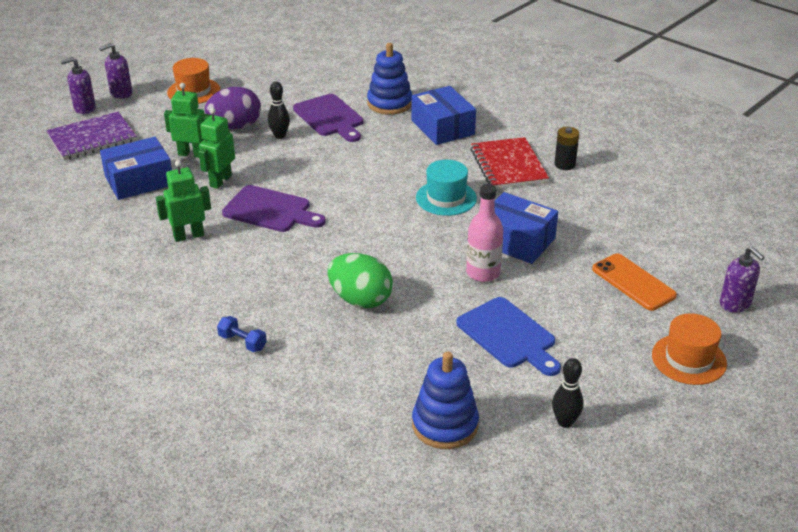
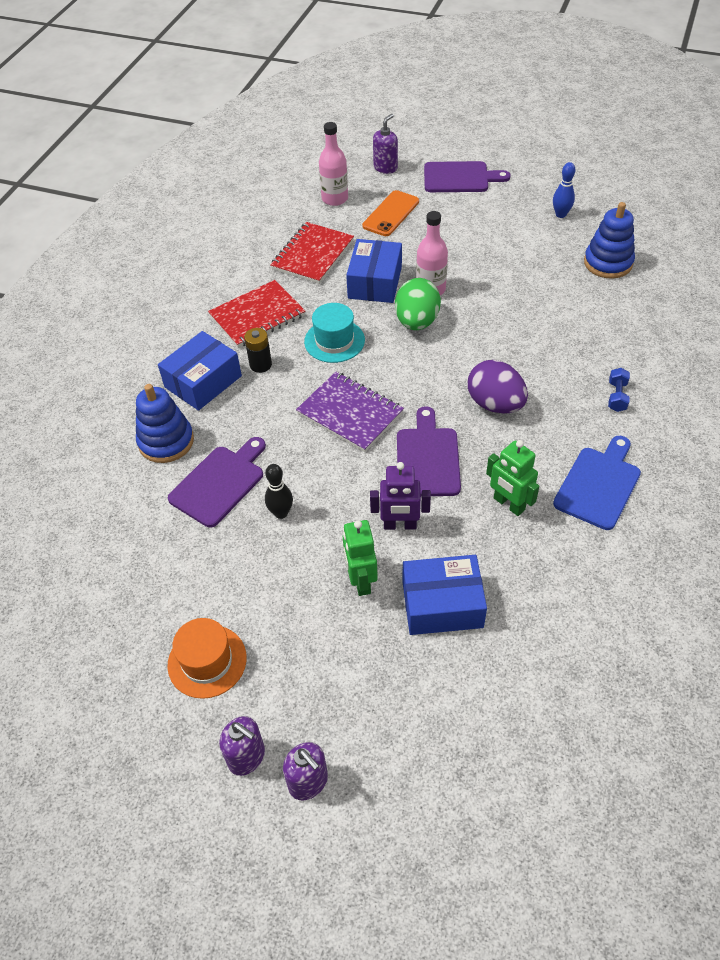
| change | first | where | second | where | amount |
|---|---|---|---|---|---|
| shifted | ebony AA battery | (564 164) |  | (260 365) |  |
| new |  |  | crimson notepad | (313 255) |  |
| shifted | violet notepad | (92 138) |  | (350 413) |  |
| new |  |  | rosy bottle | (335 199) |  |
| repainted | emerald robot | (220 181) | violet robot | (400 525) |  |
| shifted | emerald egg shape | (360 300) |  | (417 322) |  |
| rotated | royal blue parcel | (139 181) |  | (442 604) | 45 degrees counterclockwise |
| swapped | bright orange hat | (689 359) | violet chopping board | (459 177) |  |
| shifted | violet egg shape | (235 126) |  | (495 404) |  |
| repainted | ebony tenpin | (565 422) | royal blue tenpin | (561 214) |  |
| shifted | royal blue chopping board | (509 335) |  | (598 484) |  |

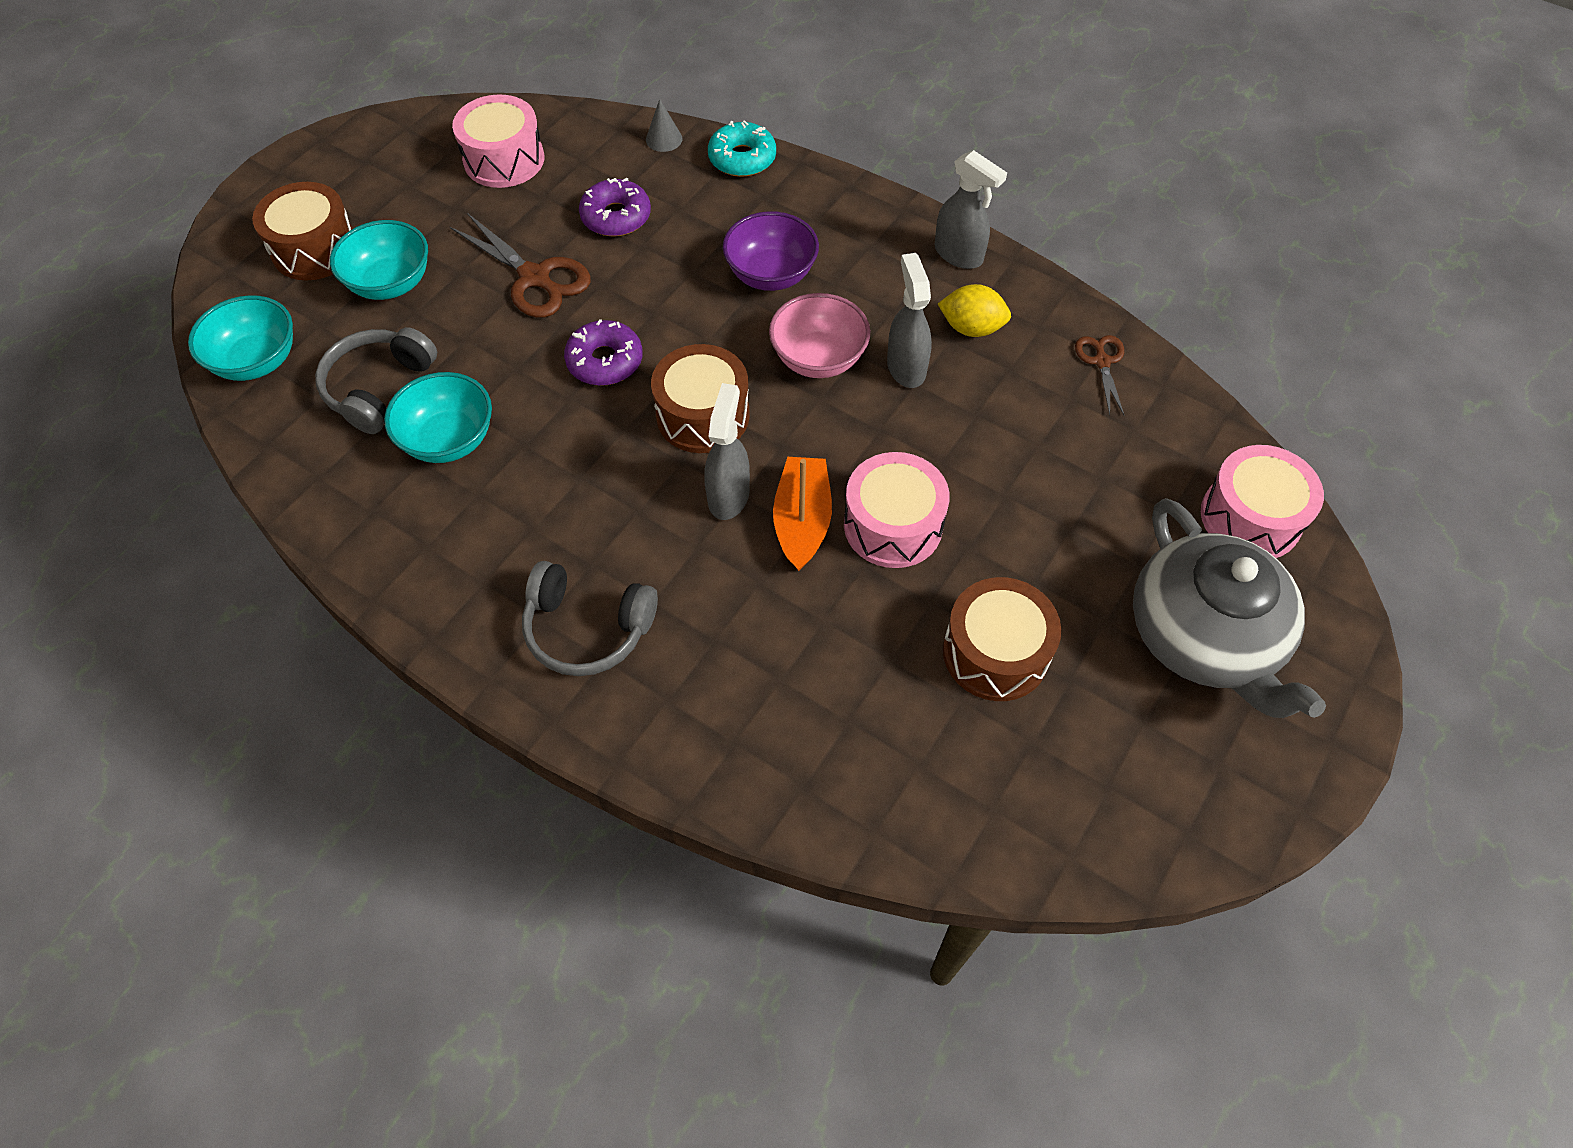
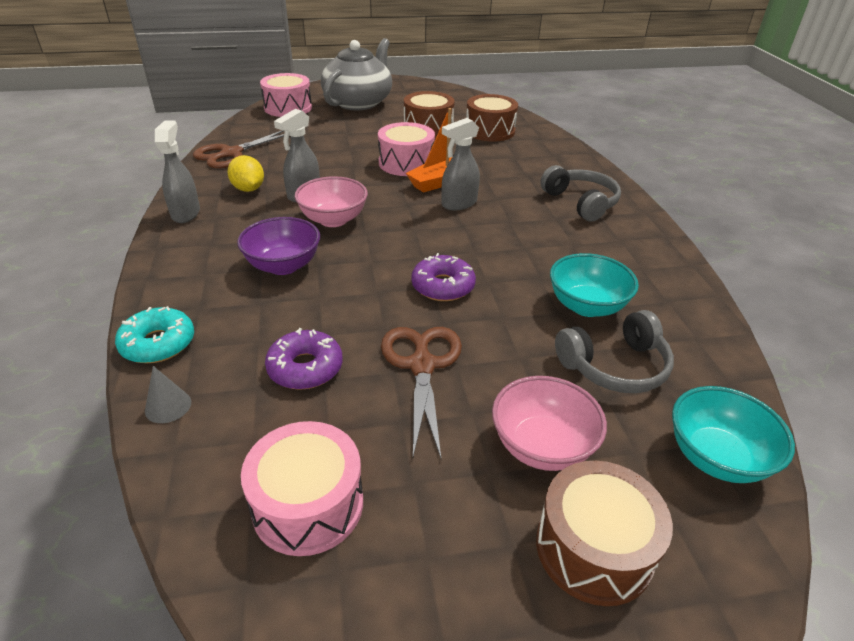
| change | first | where | second | where | amount |
|---|---|---|---|---|---|
| scaled | brown pair of scissors | (1101 361) |  | (231 153) | x1.75 |
| shifted | brown toy drum | (703 415) |  | (490 131) |  |
| repainted | teal serving bowl | (391 283) | rosy serving bowl | (542 446) |  |

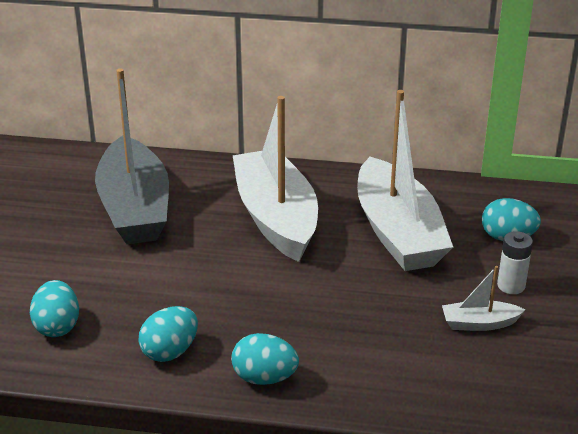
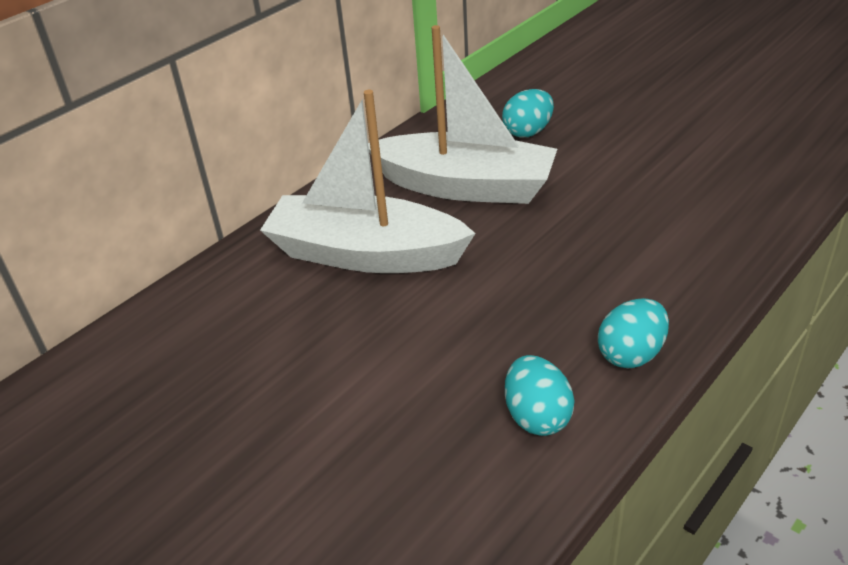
| change | first | where | second | where | amount |
|---|---|---|---|---|---|
| gone | teal egg shape | (57 326) |  |  |  |
| gone | grey toy boat | (134 208) |  |  |  |
| gone | pure white toy boat | (479 323) |  |  |  |
| gone | pure white AA battery | (511 286) |  |  |  |

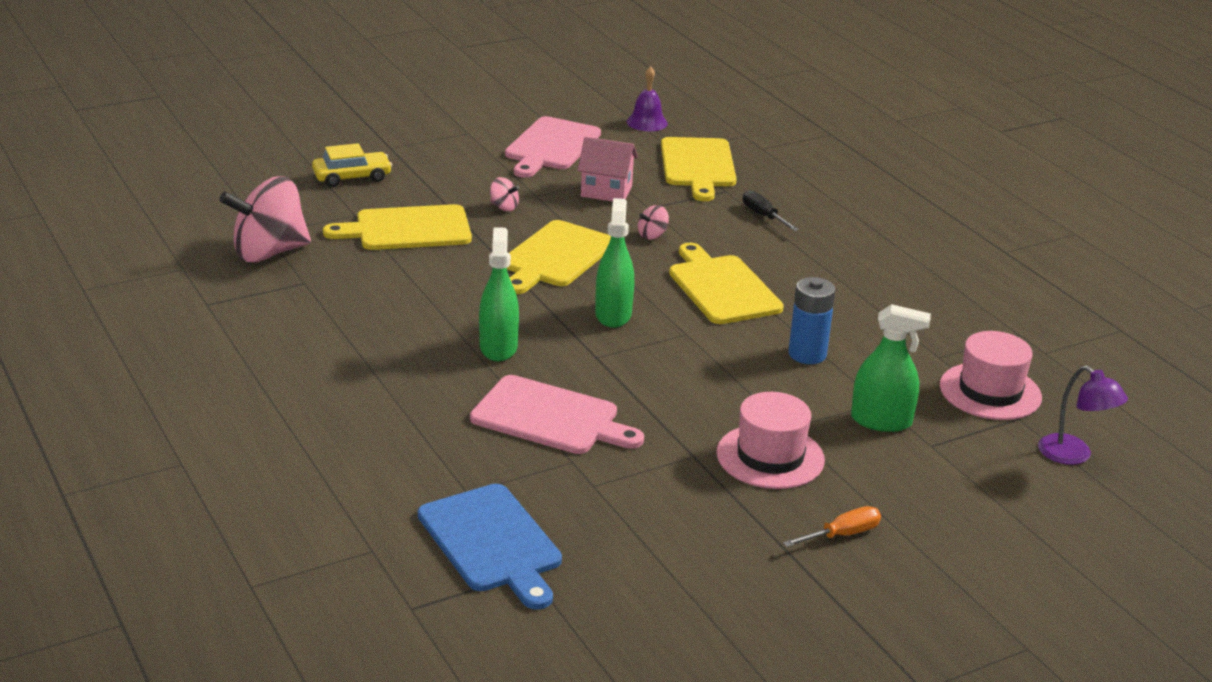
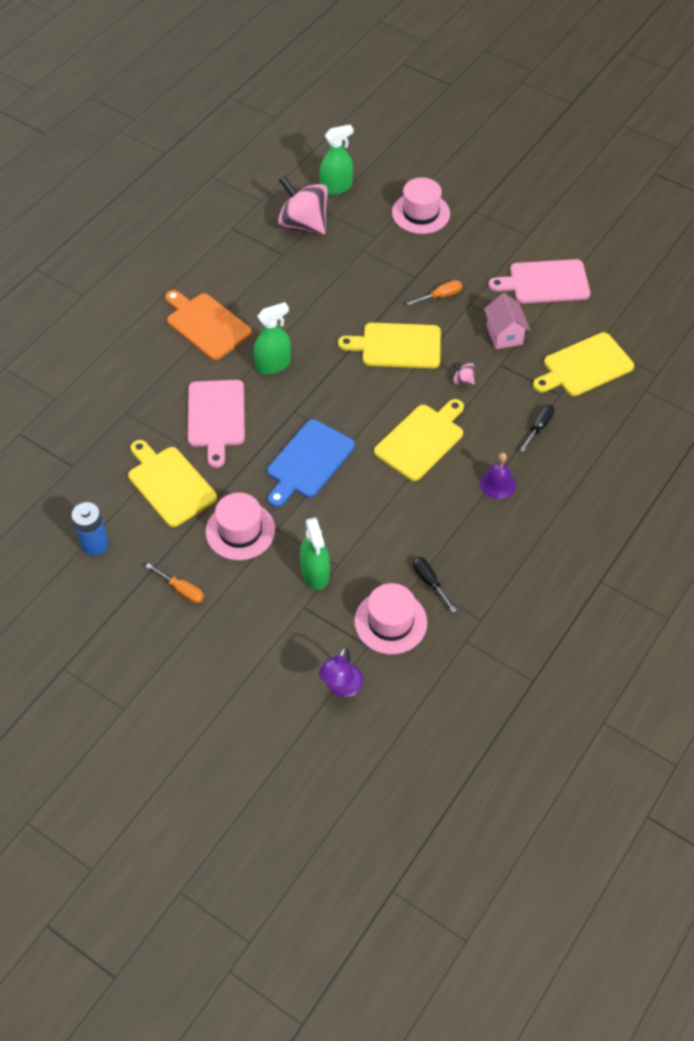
| change | first | where | second | where | amount |
|---|---|---|---|---|---|
| shifted | royal blue AA battery | (807 354) |  | (95 544) |  |
| shifted | golden chopping board | (407 229) |  | (170 484) |  |
| new |  |  | bright orange chopping board | (206 325) |  |
| shifted | royal blue chopping board | (492 542) |  | (308 462) |  |
| shifted | emerald spray cleaner | (613 314) |  | (336 187) |  |
| swapped | golden automobile | (352 177) | rosy hat | (421 213) |  |
| swapped | rosy toy top | (504 207) | bright orange screwdriver | (441 296) |  |
| new |  |  | ebony screwdriver | (429 581) |  |
| shifted | violet school bell | (647 122) |  | (498 484) |  |

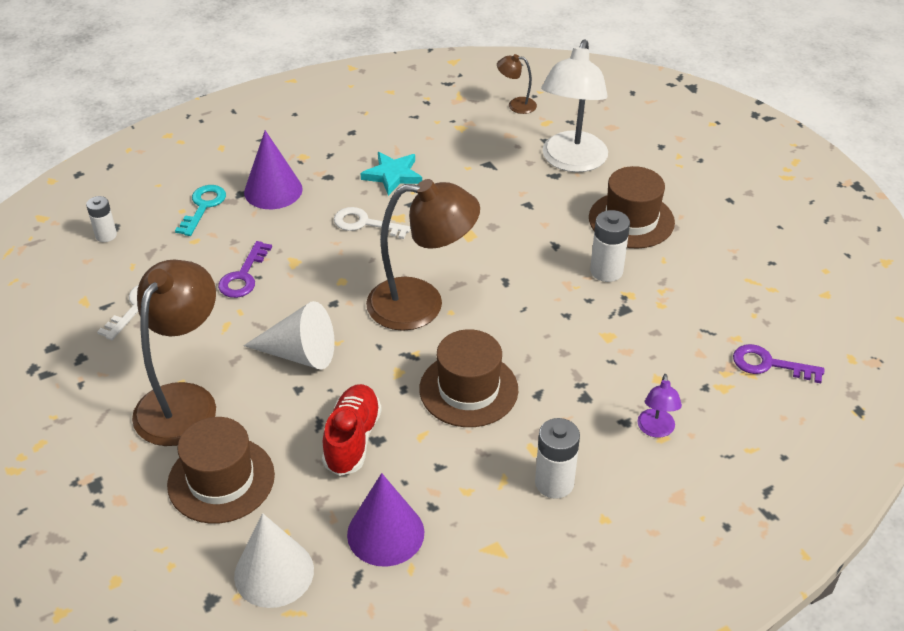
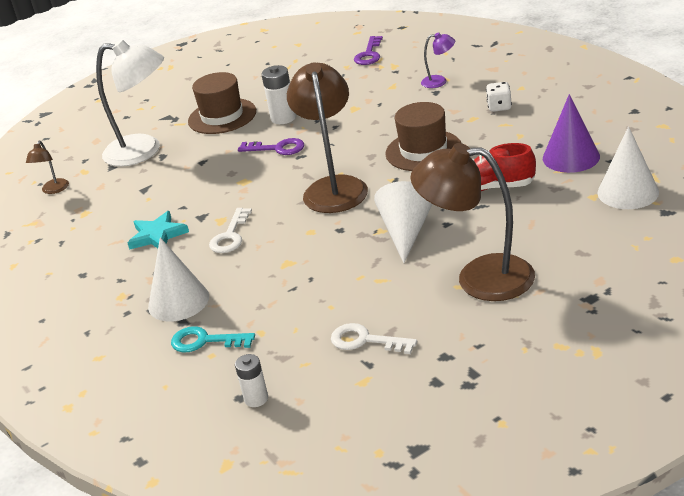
| change | first | where | second | where | amount |
|---|---|---|---|---|---|
| repainted | violet cone shape | (273 190) | pure white cone shape | (178 301) |  |
| shifted | violet key | (243 276) |  | (277 148) |  |
| swapped | pure white AA battery | (554 483) | pure white game die | (499 107) |  |
| gone | brown hat | (221 480) |  |  |  |

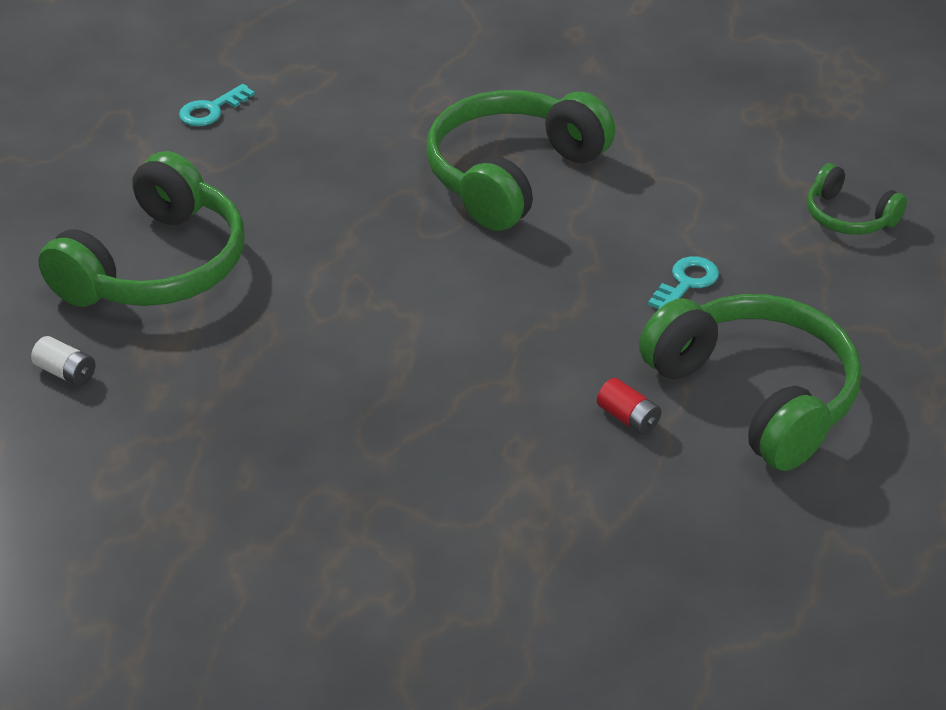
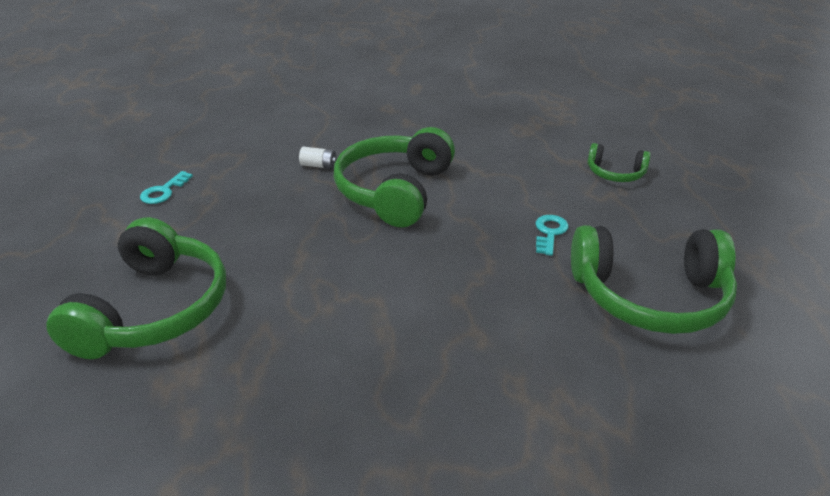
| change | first | where | second | where | amount |
|---|---|---|---|---|---|
| shifted | pure white AA battery | (66 373) |  | (318 165) |  |
| rotated | emerald headset | (756 395) |  | (649 296) | 150 degrees clockwise |
| gone | crimson AA battery | (628 418) |  |  |  |

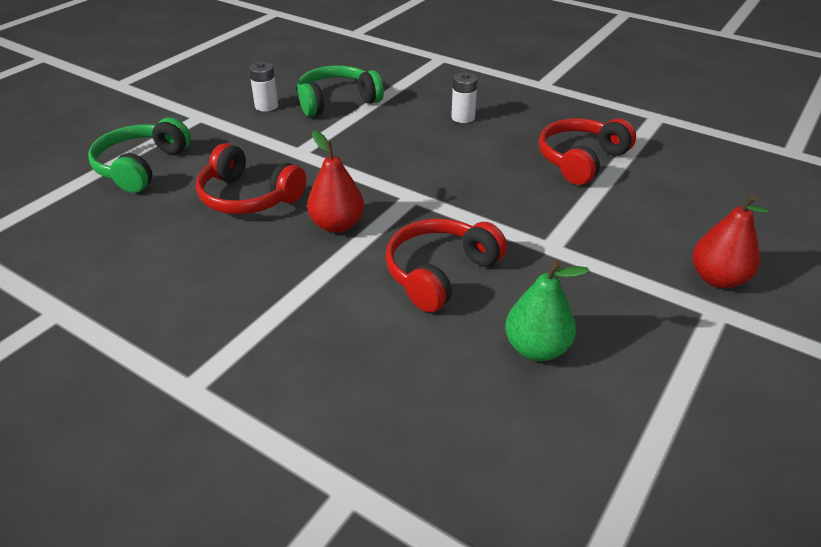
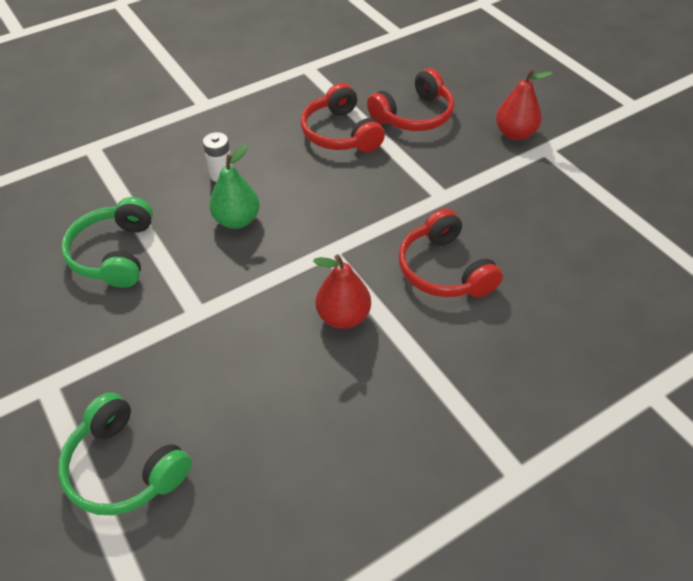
| change | first | where | second | where | amount |
|---|---|---|---|---|---|
| shifted | emerald pear | (536 348) |  | (237 220) |  |
| shifted | crimson headset | (248 197) |  | (414 115) |  |
| gone | pure white AA battery | (266 106) |  |  |  |

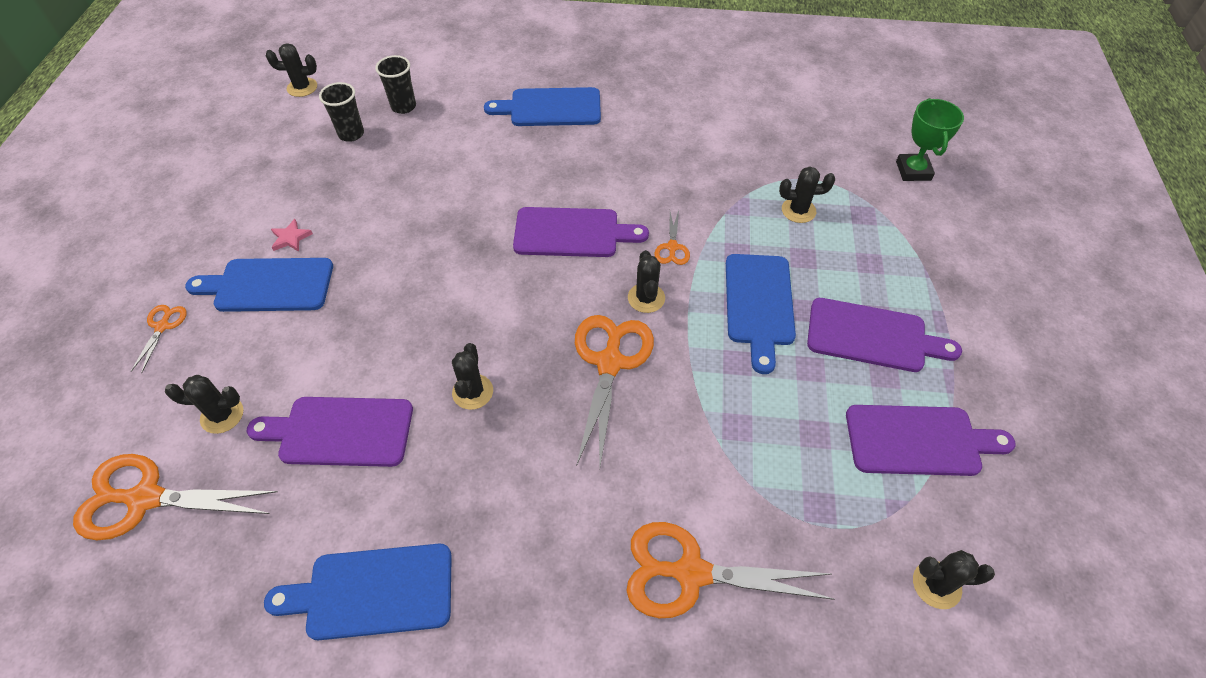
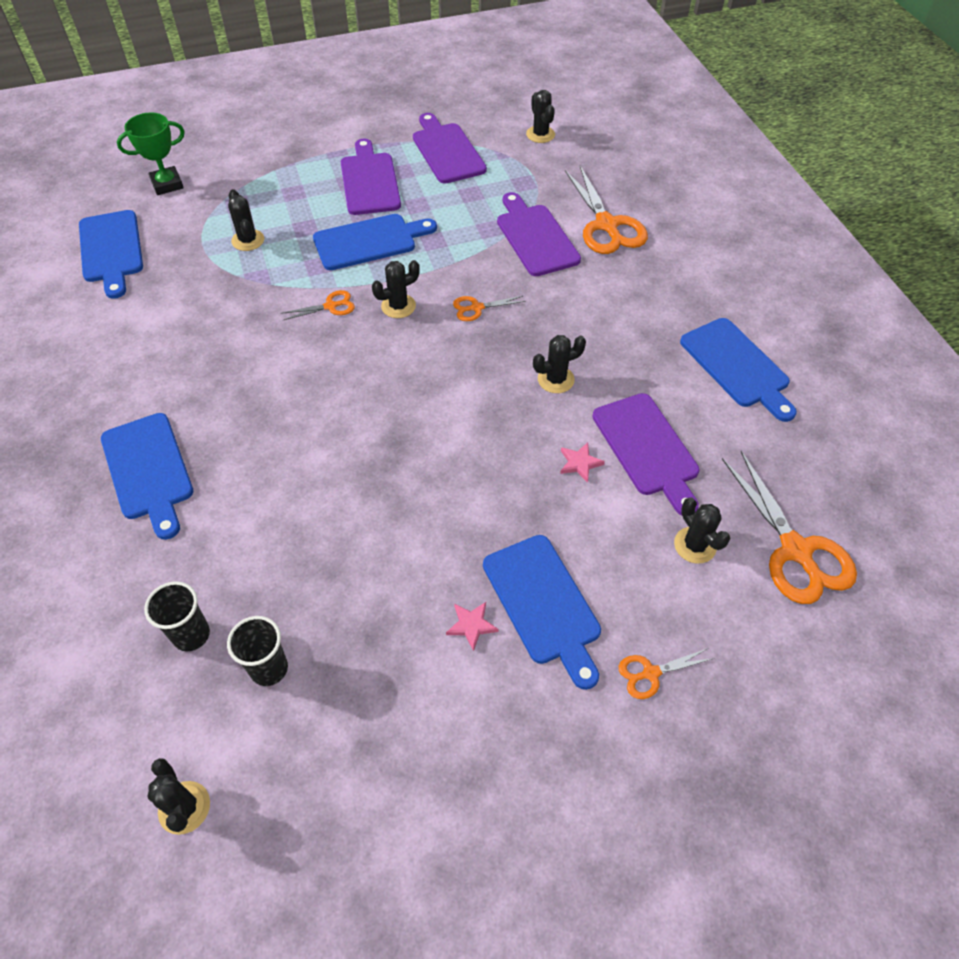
| change | first | where | second | where | amount |
|---|---|---|---|---|---|
| new |  |  | royal blue chopping board | (111 250) |  |
| scaled | bright orange pair of scissors | (610 363) |  | (476 308) | x0.49 |
| shifted | violet chopping board | (572 233) |  | (535 237) |  |
| new |  |  | rosy star | (579 463) |  |

